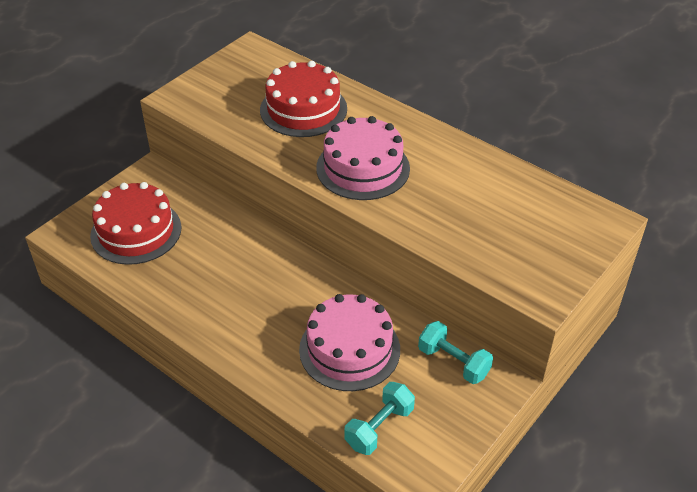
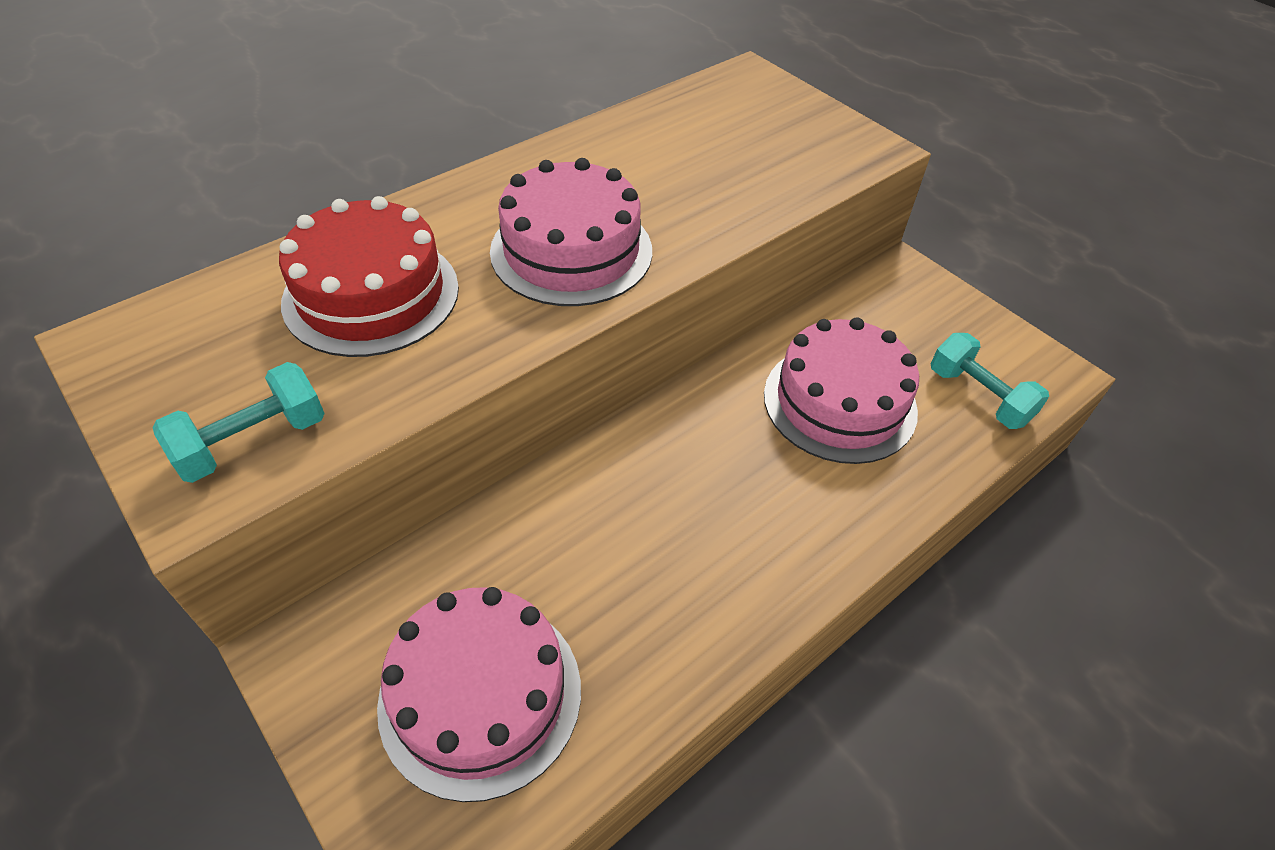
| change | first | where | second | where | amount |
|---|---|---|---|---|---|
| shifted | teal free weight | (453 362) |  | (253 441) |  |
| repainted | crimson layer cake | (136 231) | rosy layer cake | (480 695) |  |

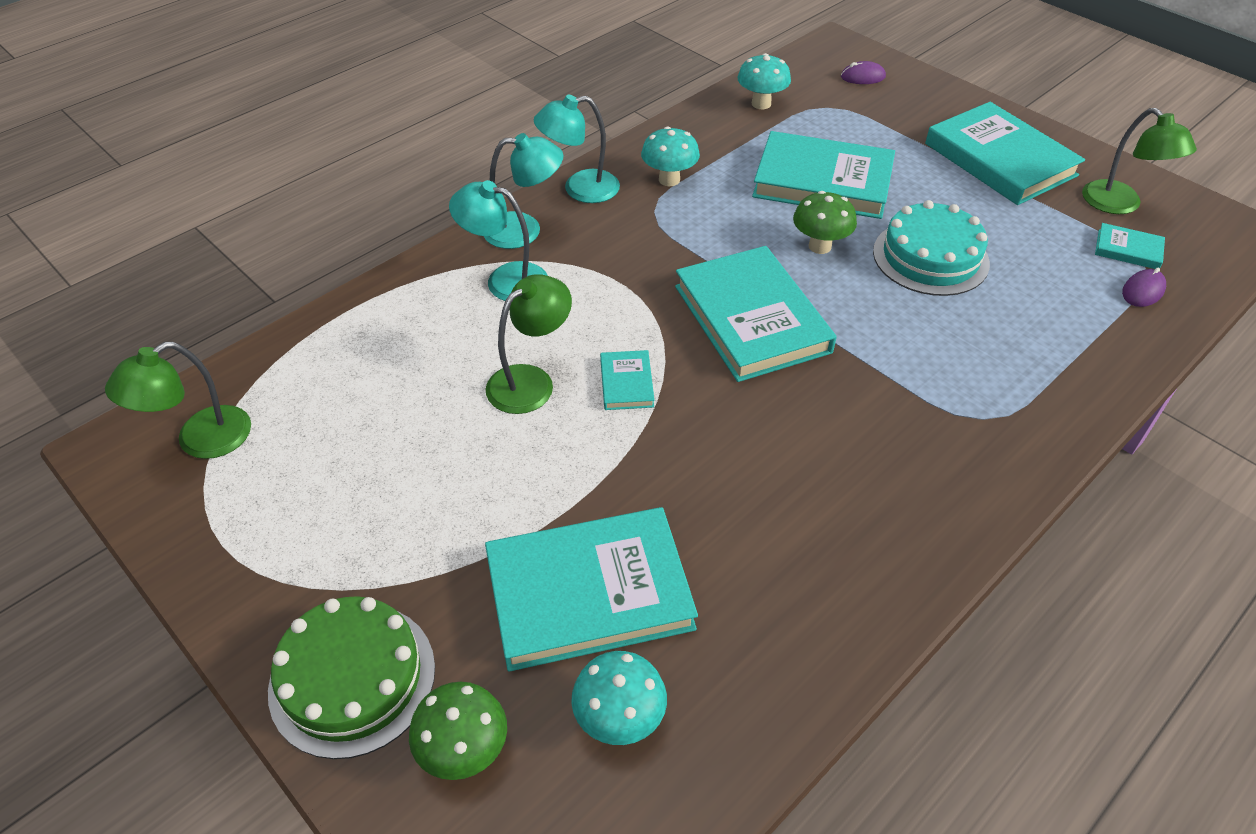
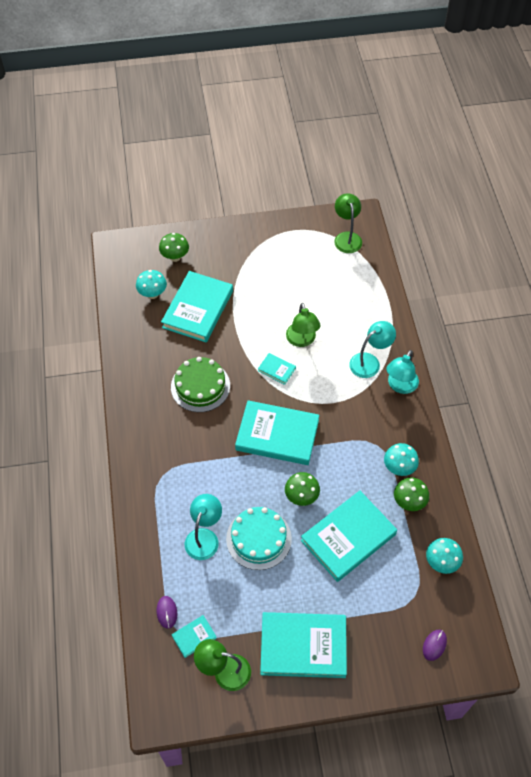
| change | first | where | second | where | amount |
|---|---|---|---|---|---|
| shifted | emerald layer cake | (352 678) |  | (200 386) |  |
| shifted | teal desk lamp | (580 189) |  | (204 537) |  |
| new |  |  | emerald toadstool | (409 502) |  |

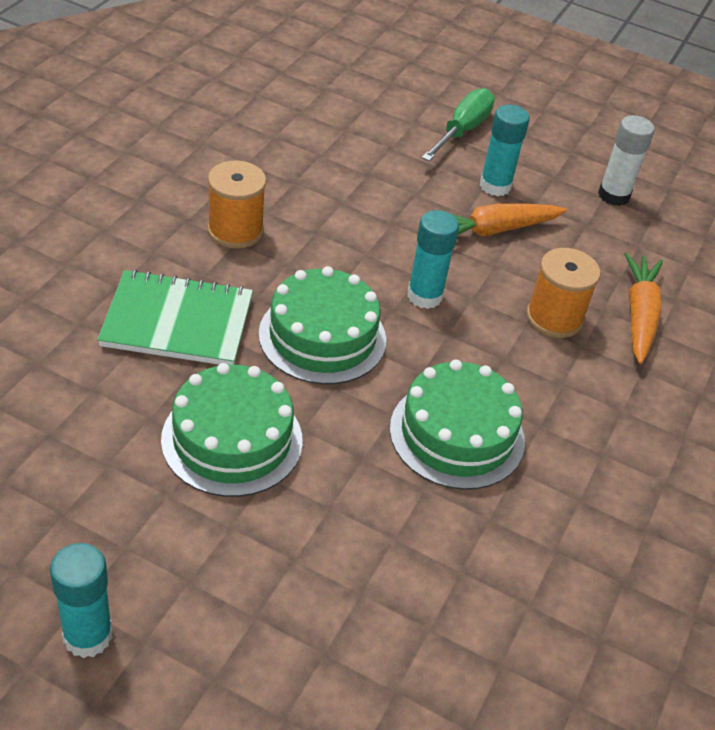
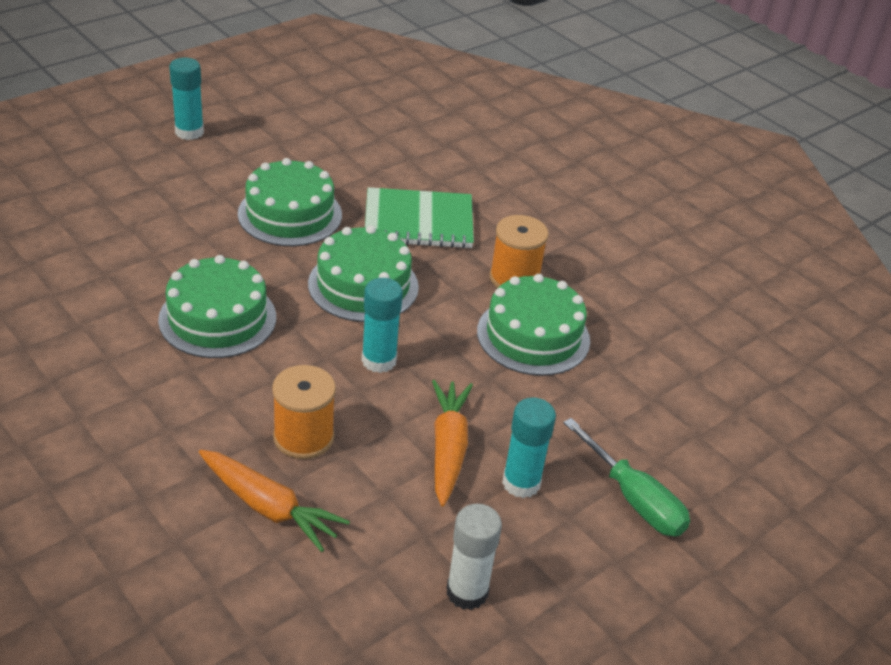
| change | first | where | second | where | amount |
|---|---|---|---|---|---|
| rotated | emerald notepad | (177 322) |  | (418 222) | 60 degrees clockwise |
| new |  |  | emerald layer cake | (533 336) |  |

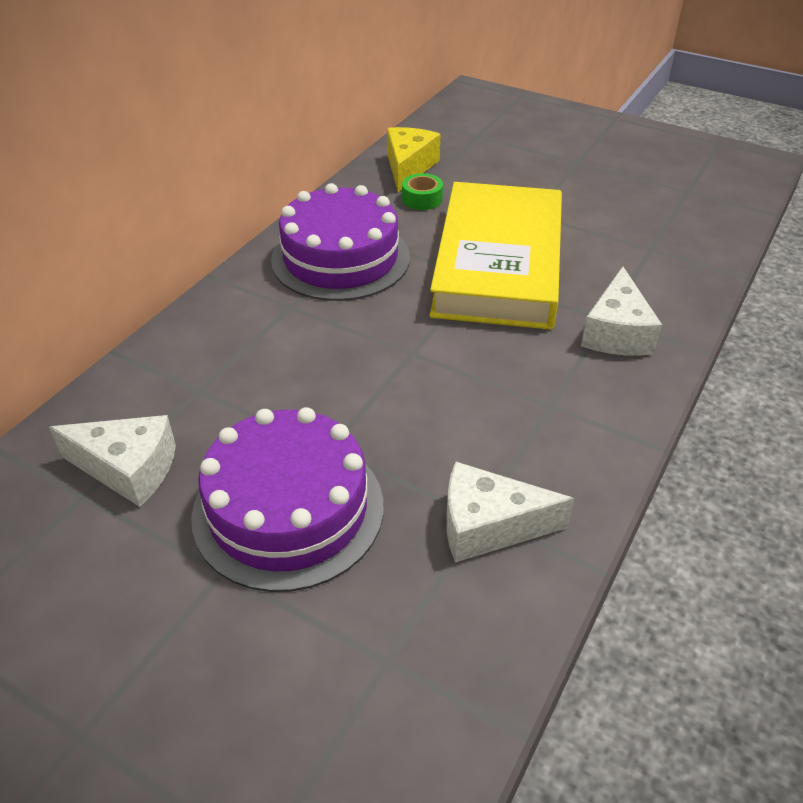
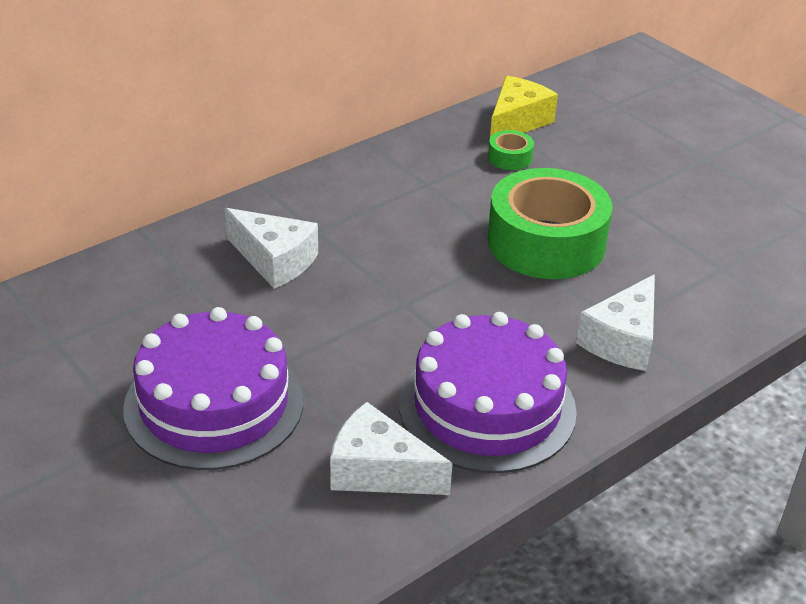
| change | first | where | second | where | amount |
|---|---|---|---|---|---|
| shifted | pure white cheese | (128 469) |  | (275 260) |  |
| shifted | violet layer cake | (340 258) |  | (487 407) |  |
| swapped | golden hardback | (498 264) | emerald roll of tape | (546 242) |  |

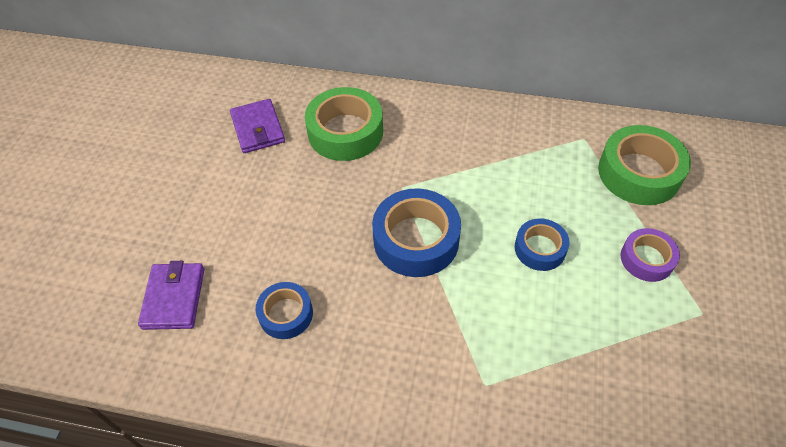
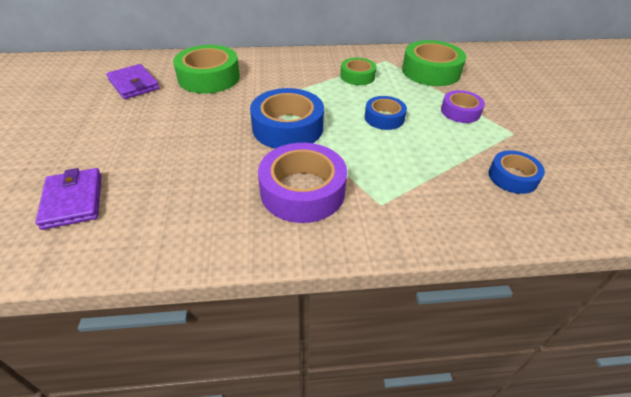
| change | first | where | second | where | amount |
|---|---|---|---|---|---|
| new |  |  | violet roll of tape | (302 191) |  |
| new |  |  | emerald roll of tape | (357 76) |  |
| shifted | royal blue roll of tape | (286 314) |  | (512 177) |  |

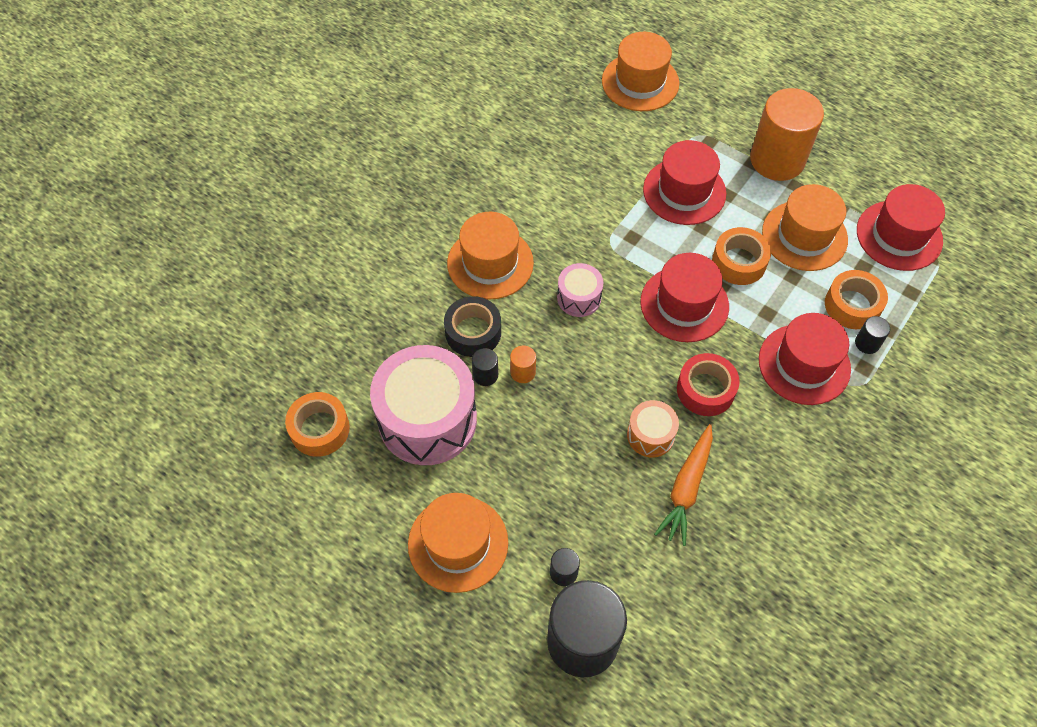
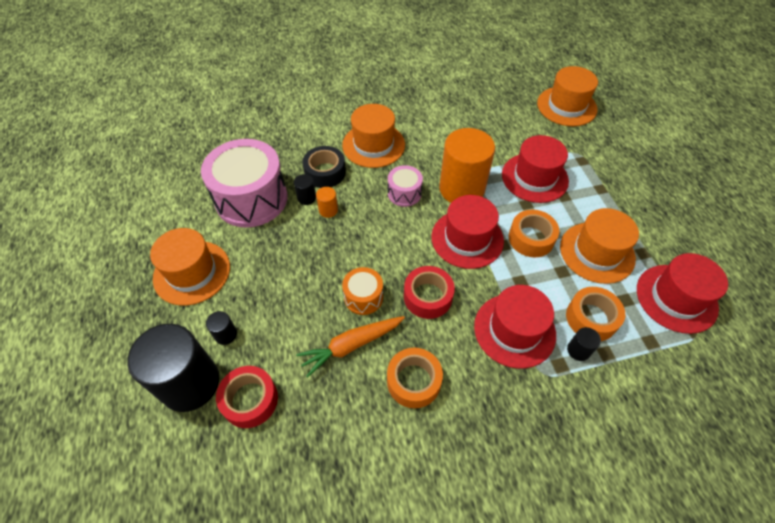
| change | first | where | second | where | amount |
|---|---|---|---|---|---|
| new |  |  | crimson roll of tape | (250 400) |  |
| shifted | bright orange roll of tape | (319 429) |  | (413 381) |  |
| shifted | bright orange cylinder shape | (777 160) |  | (461 189) |  |

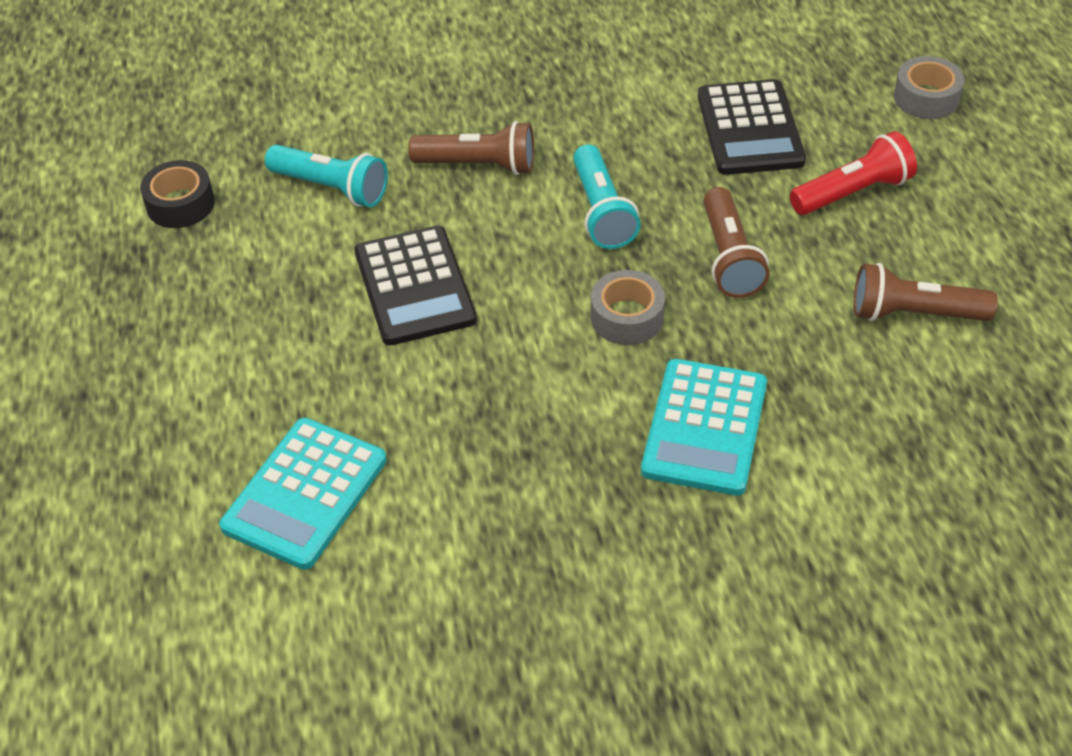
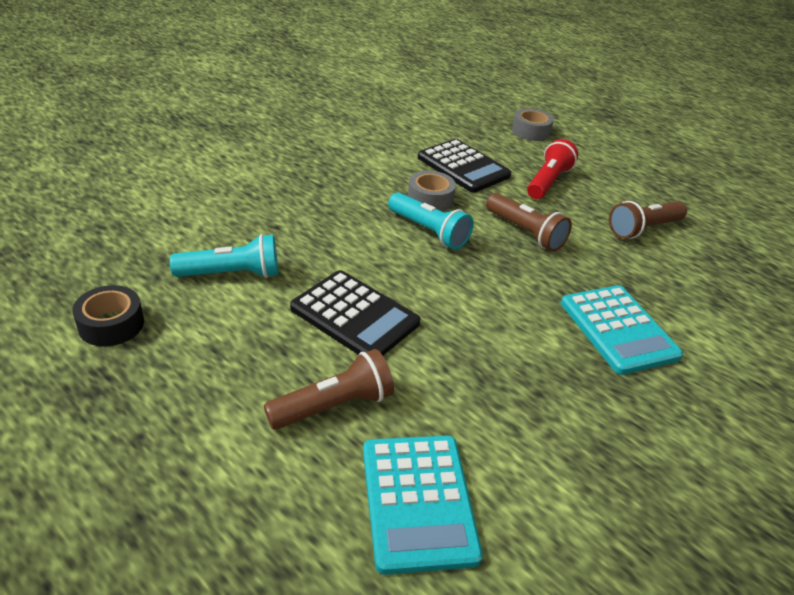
| change | first | where | second | where | amount |
|---|---|---|---|---|---|
| shifted | brown pocket torch | (479 165) |  | (334 405) |  |
| shifted | grey roll of tape | (627 317) |  | (430 199) |  |

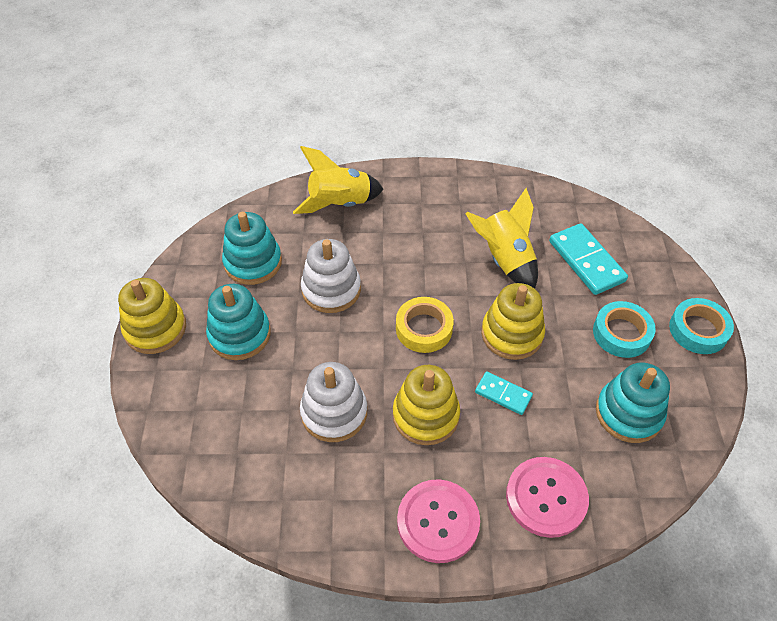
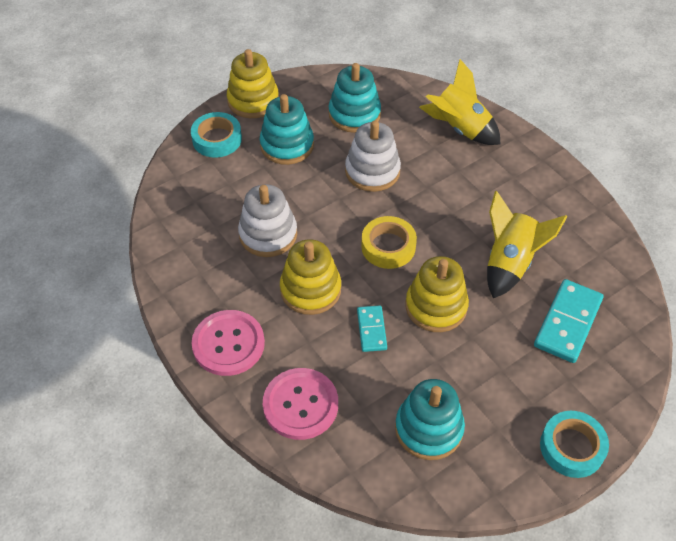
| change | first | where | second | where | amount |
|---|---|---|---|---|---|
| shifted | teal roll of tape | (621 333) |  | (217 139) |  |

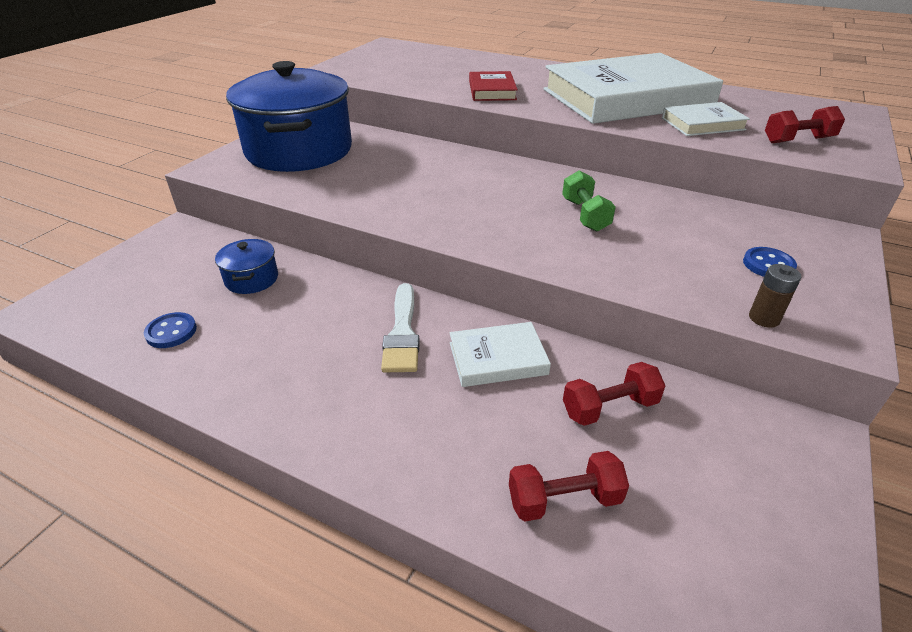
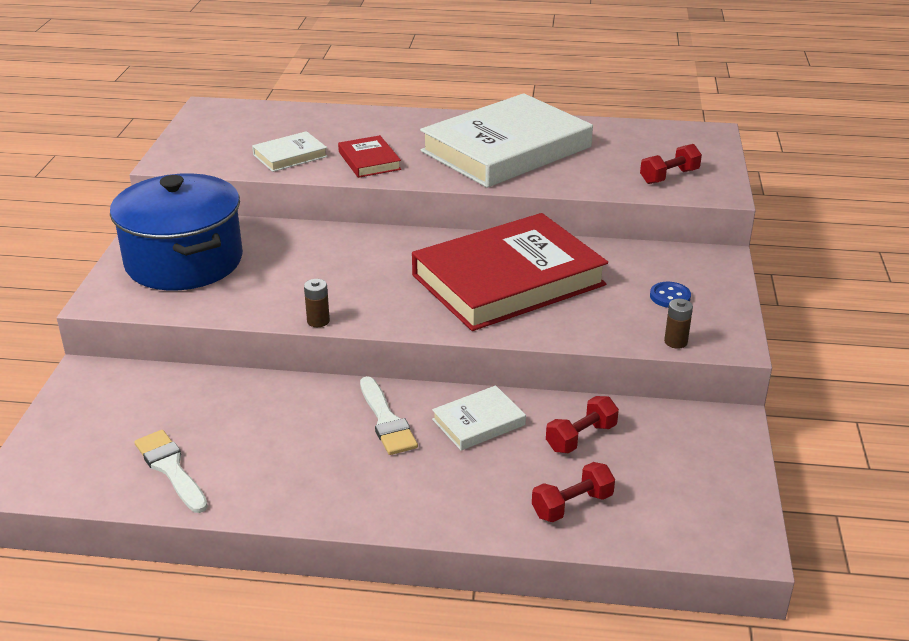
| change | first | where | second | where | amount |
|---|---|---|---|---|---|
| swapped | royal blue shirt button | (171 332) | pure white brush | (171 469) |  |
| shifted | pure white hardback | (702 124) |  | (290 155) |  |
| new |  |  | brown AA battery | (318 321) |  |
| swapped | emerald free weight | (585 215) | crimson hardback | (508 280) |  |
| gone | royal blue cooking pot | (251 279) |  |  |  |

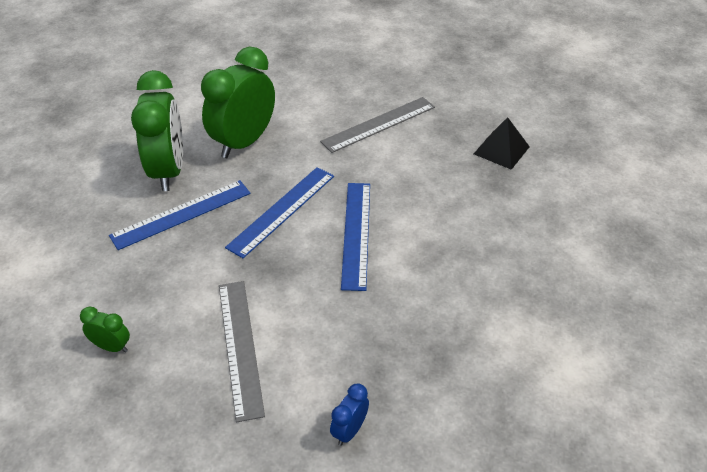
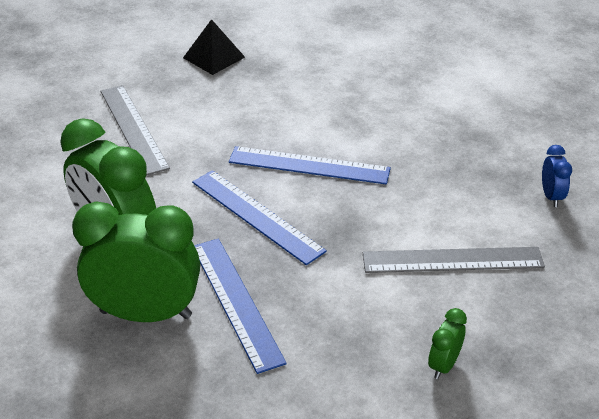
| change | first | where | second | where | amount |
|---|---|---|---|---|---|
| rotated | royal blue bedside clock | (349 430) |  | (551 196) | 135 degrees counterclockwise |

